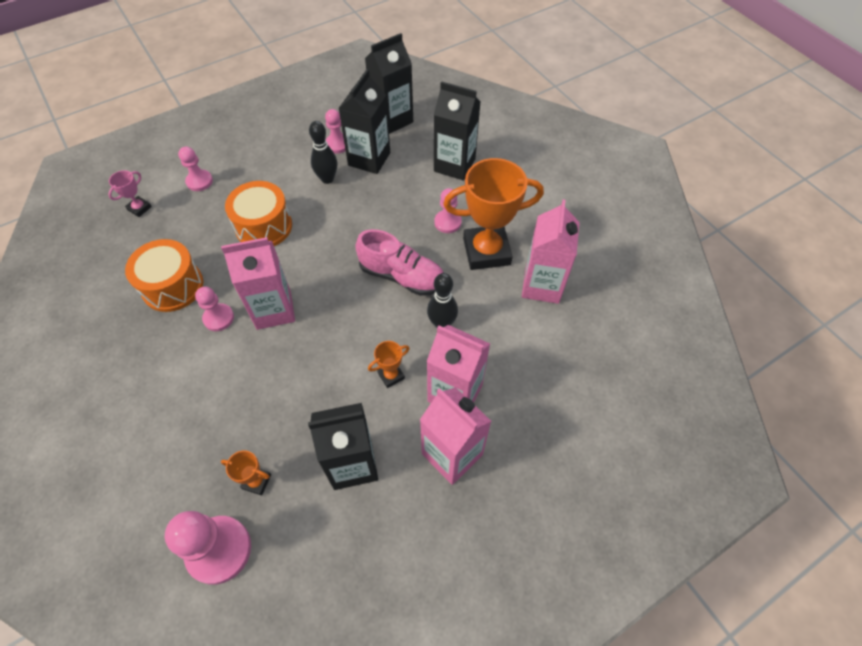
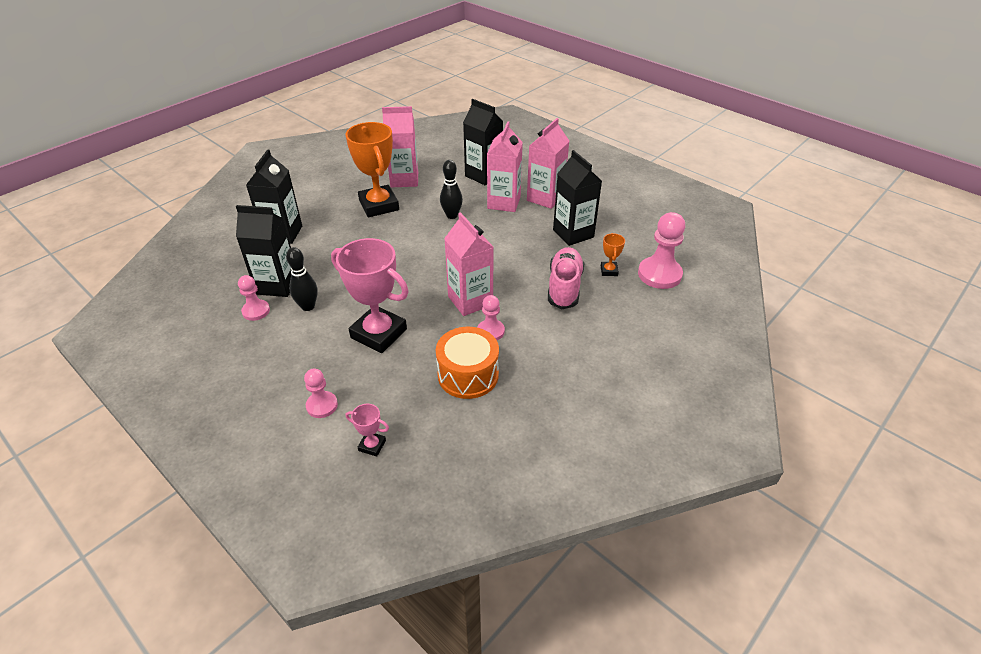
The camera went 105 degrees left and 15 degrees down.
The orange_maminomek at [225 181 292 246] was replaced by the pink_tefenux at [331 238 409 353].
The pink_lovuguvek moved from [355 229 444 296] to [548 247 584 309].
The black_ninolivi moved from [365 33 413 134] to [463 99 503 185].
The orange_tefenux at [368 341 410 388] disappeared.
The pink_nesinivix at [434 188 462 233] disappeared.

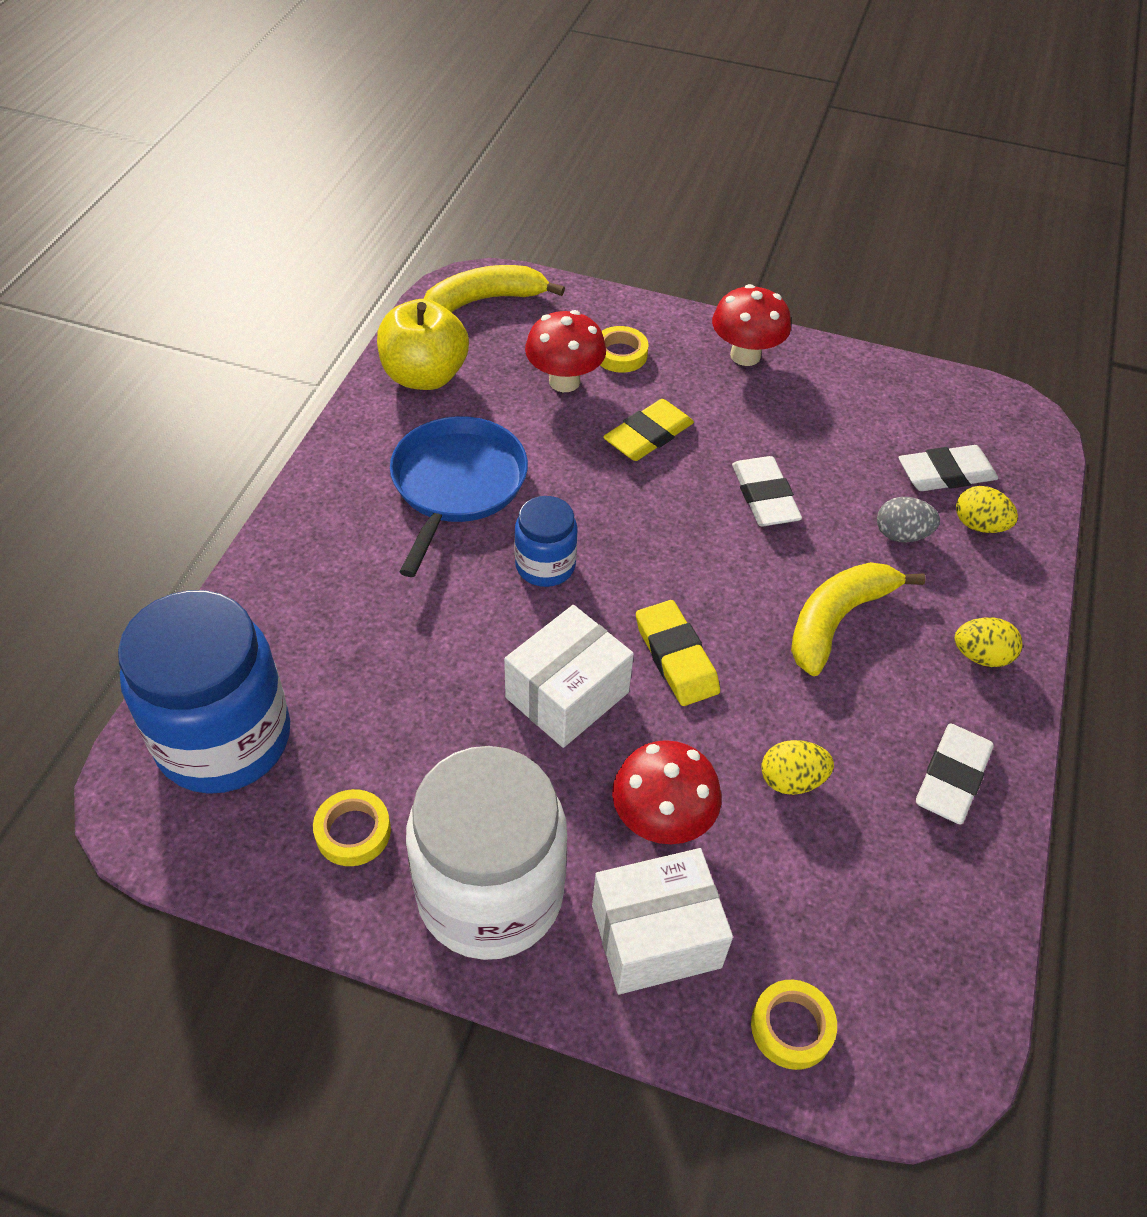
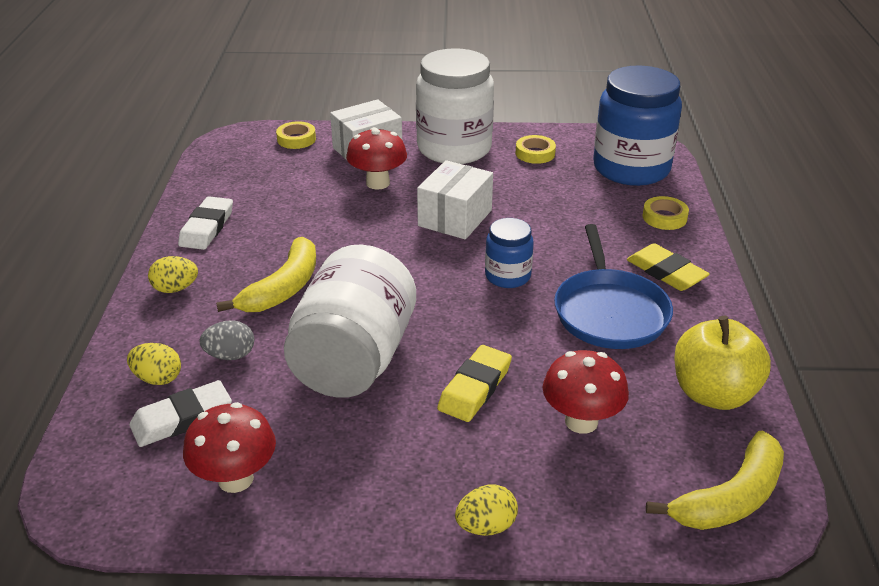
The camera went 165 degrees right and 15 degrees down.
The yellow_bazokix moved from [600 326 649 373] to [643 196 689 230].
The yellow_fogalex moved from [636 600 720 706] to [627 243 710 291].
The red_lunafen moved from [712 284 791 366] to [183 402 276 493].
The white_fogalex at [732 456 802 526] was replaced by the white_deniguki at [284 244 416 398].
The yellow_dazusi moved from [761 740 834 795] to [455 485 518 536].

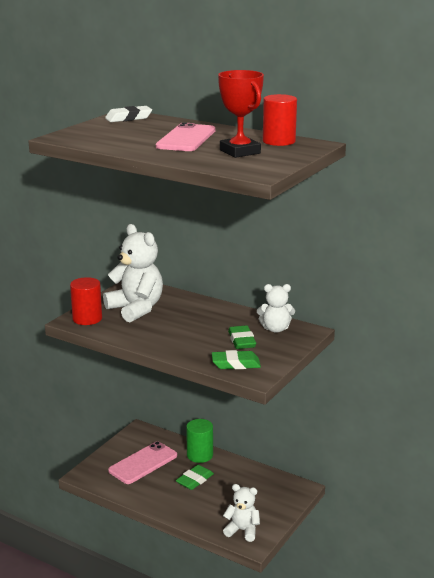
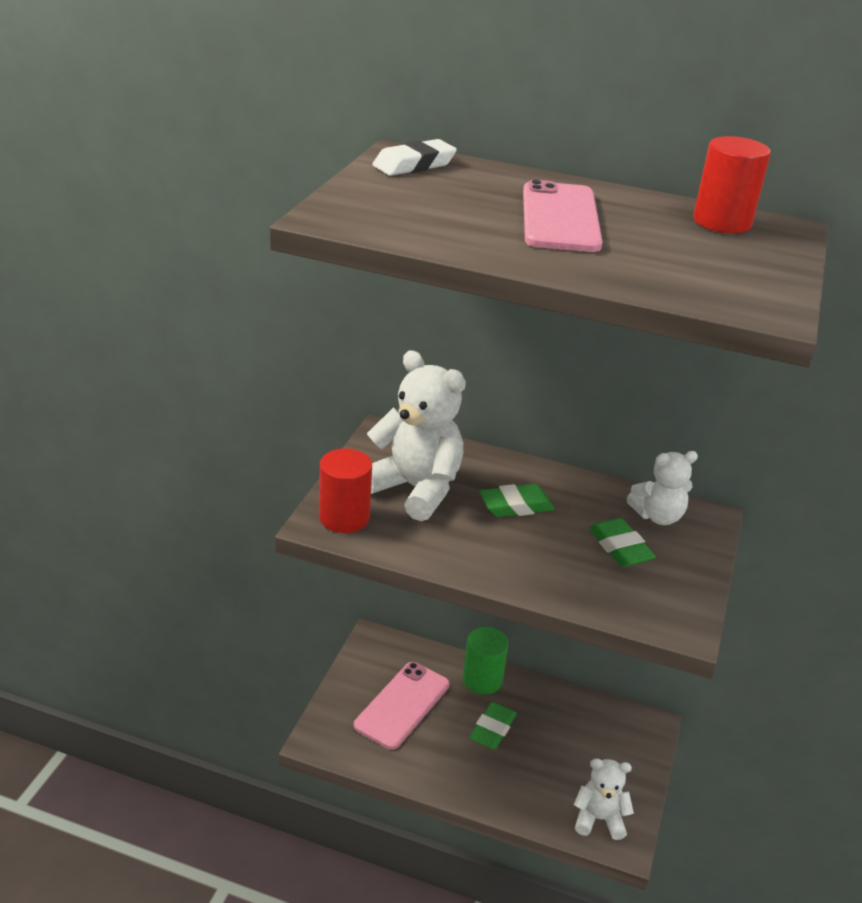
The camera went 15 degrees left and 10 degrees up.
The green_fogalex moved from [212 350 261 369] to [479 484 555 517].
The red_tefenux at [218 70 264 158] disappeared.

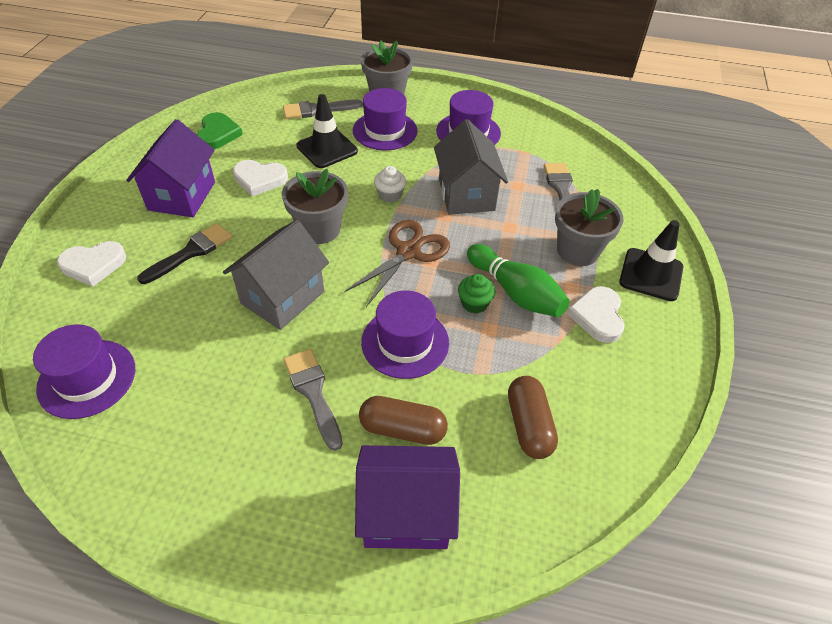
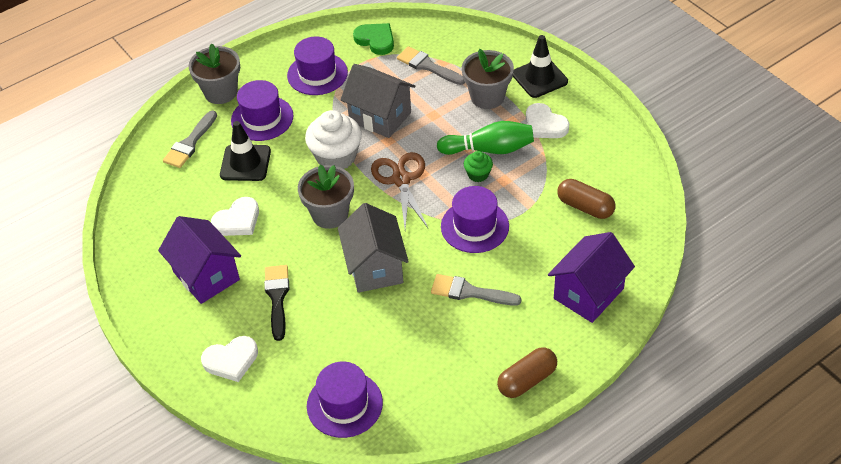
The camera went 45 degrees left and 0 degrees up.
The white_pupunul at [57 241 126 287] turned 45 degrees clockwise.
The green_pupunul moved from [197 112 243 149] to [353 23 394 55].
The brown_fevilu moved from [359 396 448 445] to [497 347 557 398].
The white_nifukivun at [374 166 406 203] changed to 1.95 times the size.

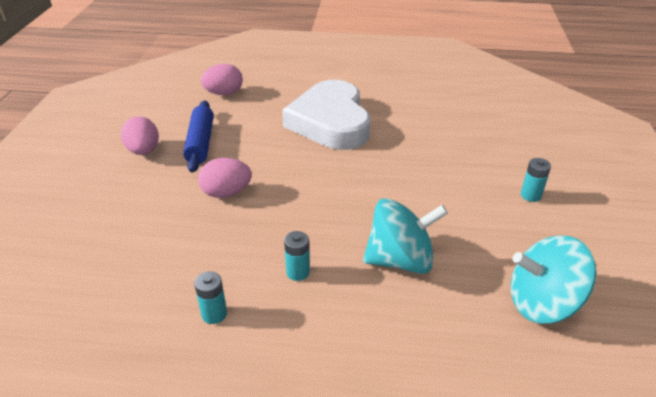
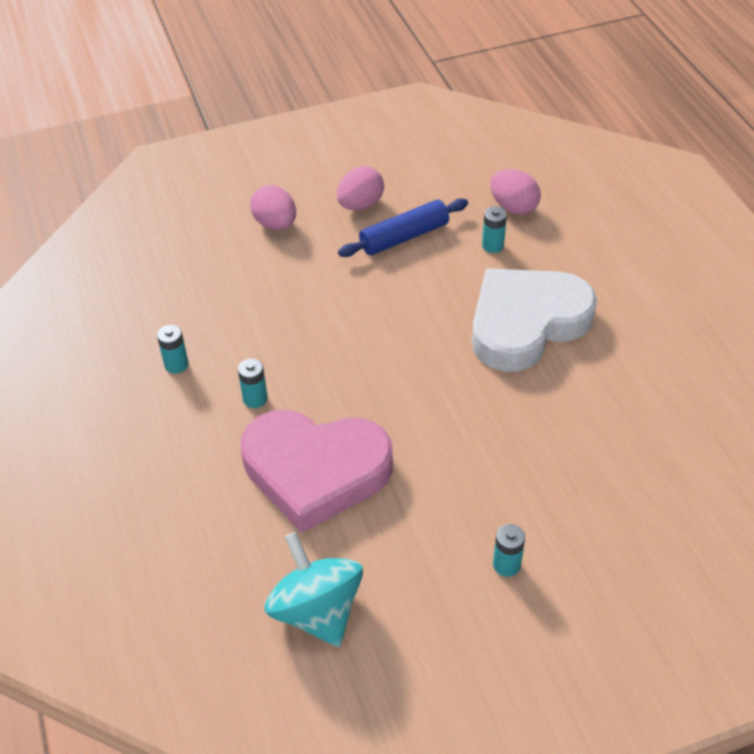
The camera went 65 degrees right and 10 degrees up.
The pink_dazusi moved from [198 158 252 198] to [250 185 296 230].
The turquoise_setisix at [363 198 448 274] was replaced by the pink_pupunul at [241 410 393 533].
The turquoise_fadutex at [482 206 507 253] appeared.

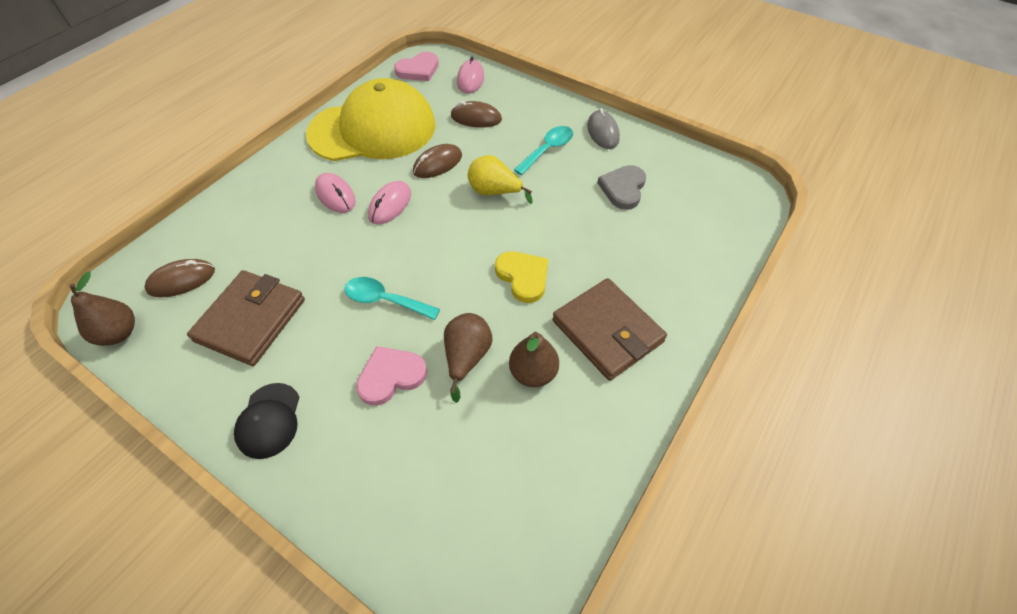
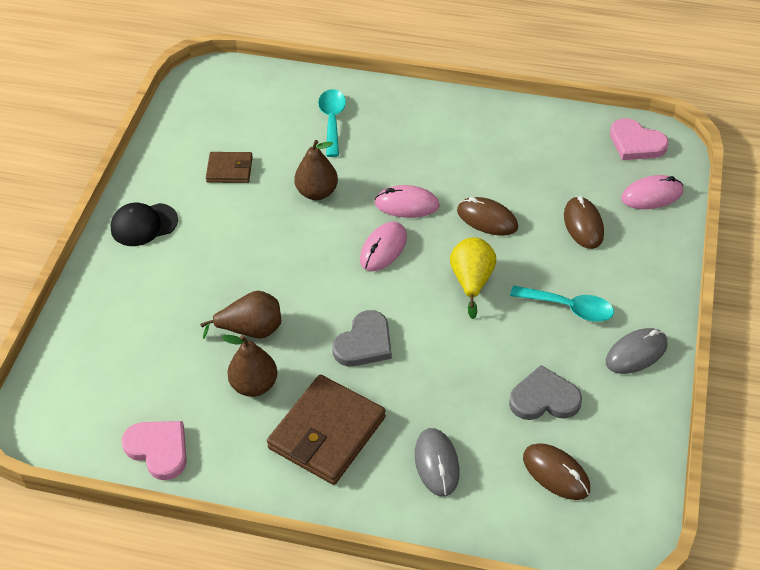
The camera went 70 degrees right and 5 degrees down.
The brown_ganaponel moved from [69 271 135 346] to [294 140 338 200].
The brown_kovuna moved from [144 259 215 297] to [523 443 590 500].
The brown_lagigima at [187 270 305 366] changed to 0.54 times the size.
The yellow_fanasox at [306 78 435 161] disappeared.
The pink_kovuna moved from [315 173 356 213] to [360 222 407 271].
The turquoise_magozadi moved from [345 277 440 320] to [318 89 346 157].
The pink_pupunul moved from [356 346 427 406] to [122 421 187 480].
The yellow_pupunul at [495 251 548 303] became the grey_pupunul at [332 310 392 366].
The grey_kovuna at [415 428 460 497] appeared.

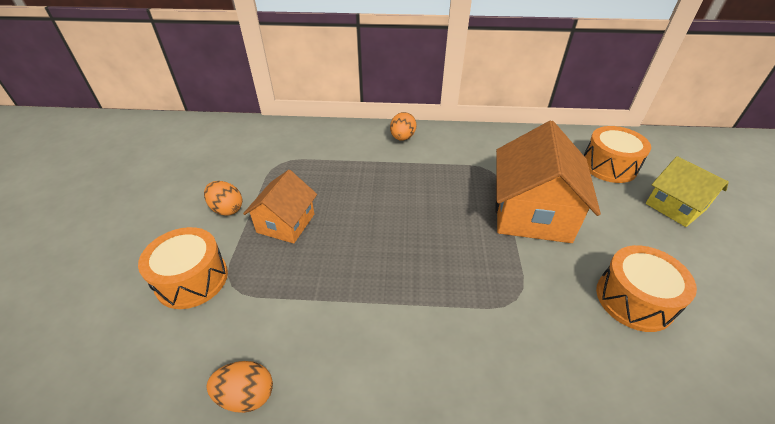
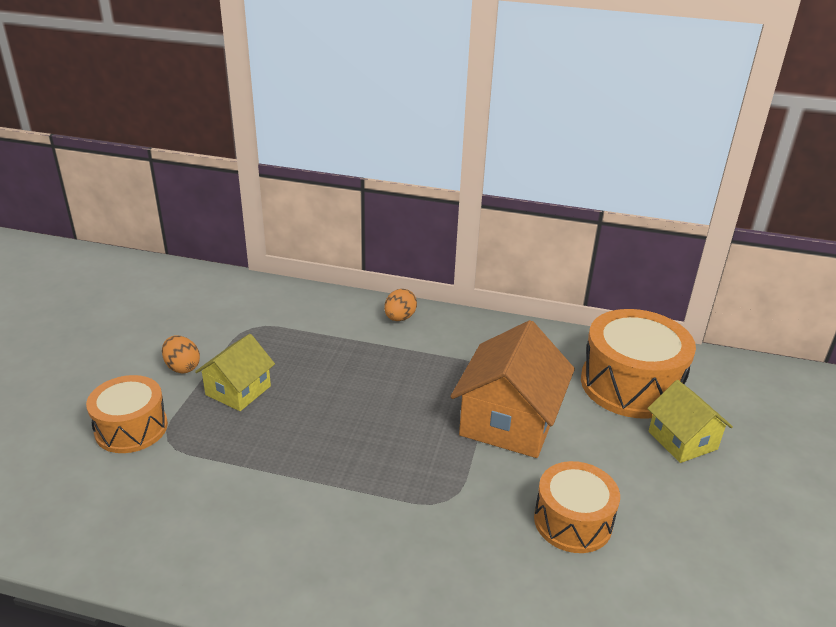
The camera went 10 degrees right and 10 degrees down.
The orange_dazusi at [206 361 273 413] disappeared.
The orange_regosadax at [243 170 317 244] became the yellow_regosadax at [195 334 275 411].
The orange_maminomek at [584 126 651 183] changed to 1.58 times the size.

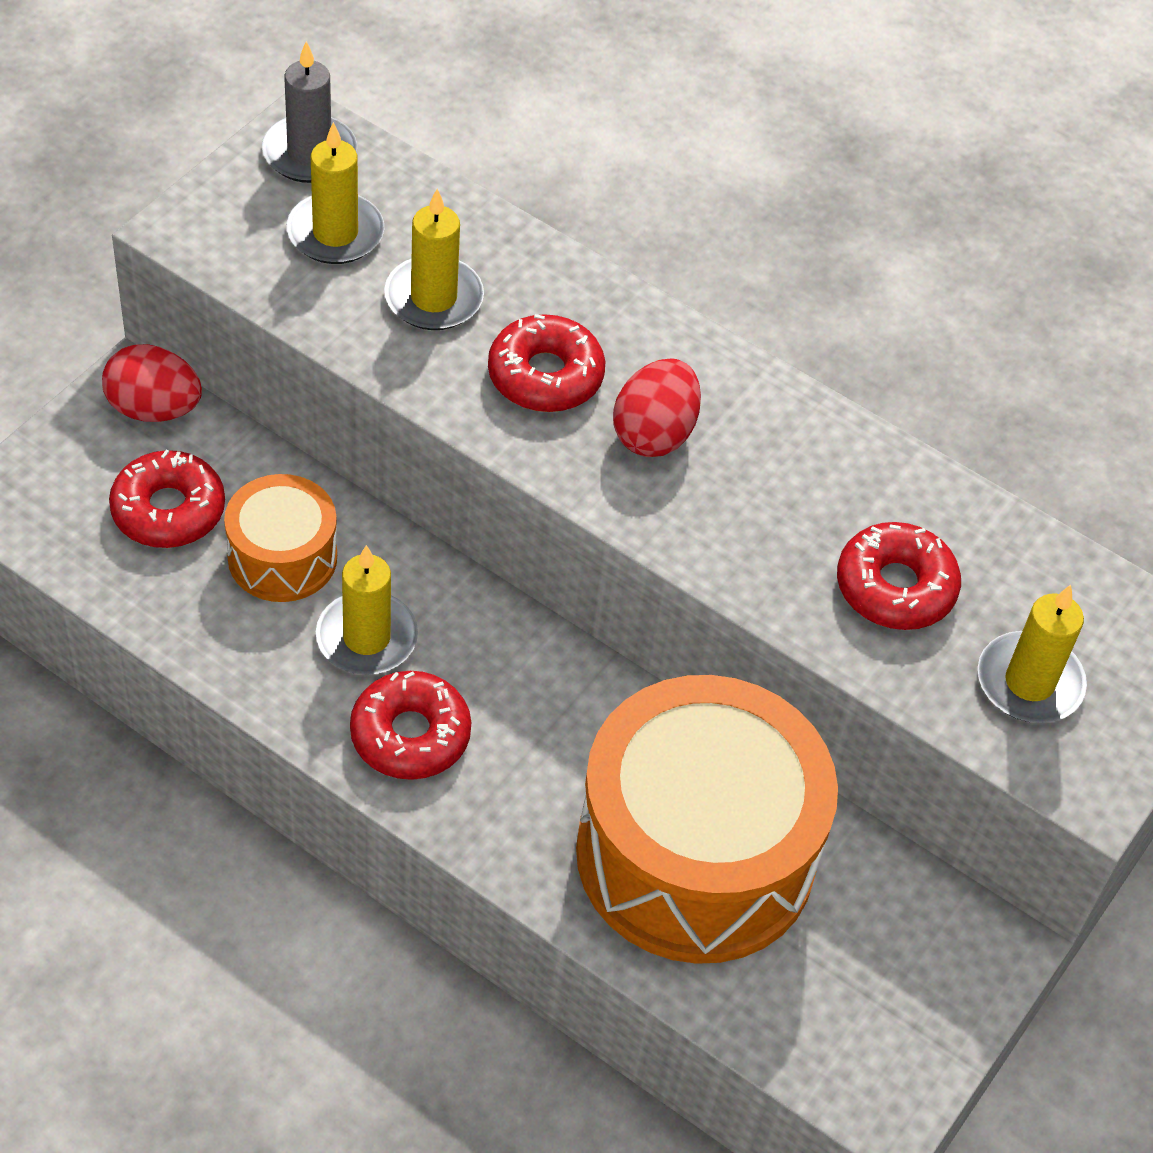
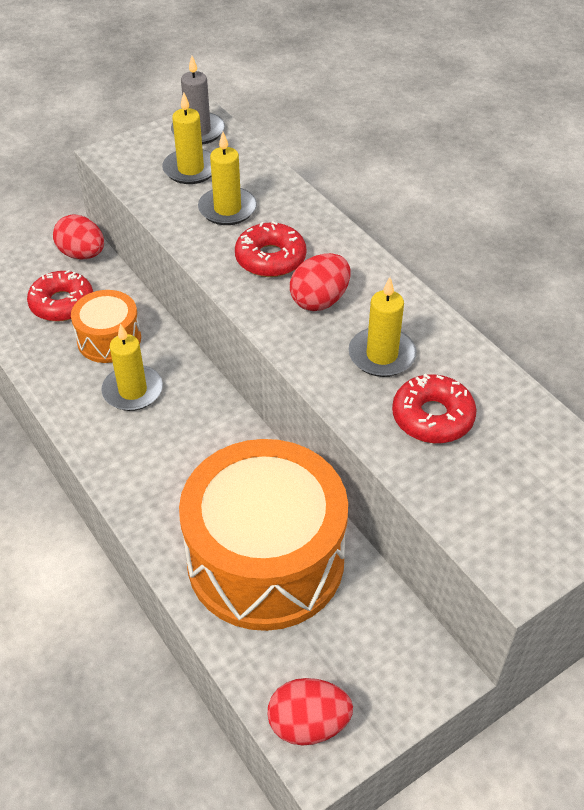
The camera went 25 degrees right and 5 degrees down.
The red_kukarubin at [350 671 472 780] disappeared.
The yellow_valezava moved from [978 585 1087 723] to [348 277 417 377].
The red_dazusi at [268 678 353 746] appeared.

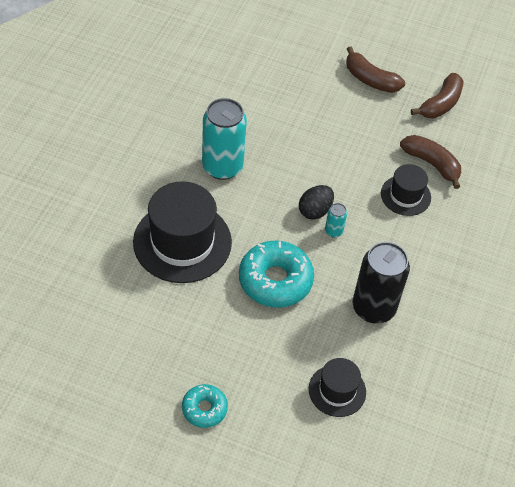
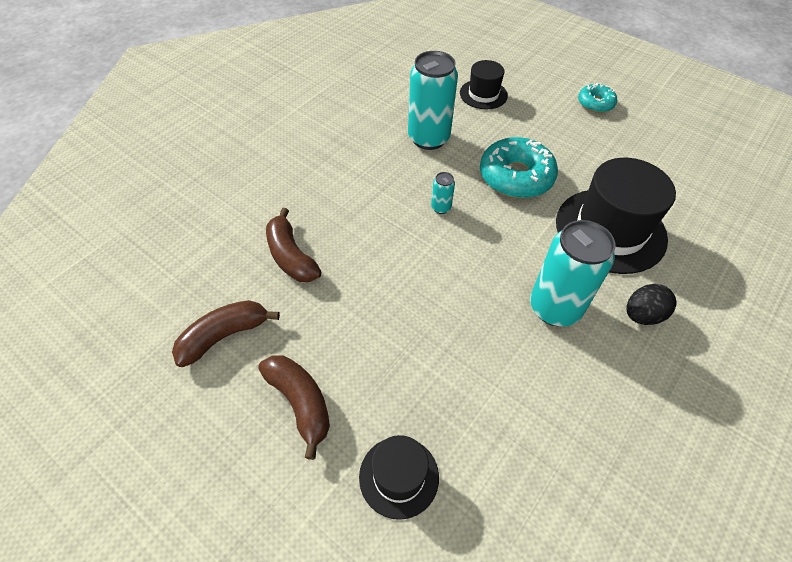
The camera went 160 degrees left and 0 degrees up.
The black_dazusi moved from [299 185 334 220] to [626 284 676 325].
The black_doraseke at [353 242 410 324] became the turquoise_doraseke at [408 51 458 150].
The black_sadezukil moved from [381 164 431 216] to [359 435 439 520].

